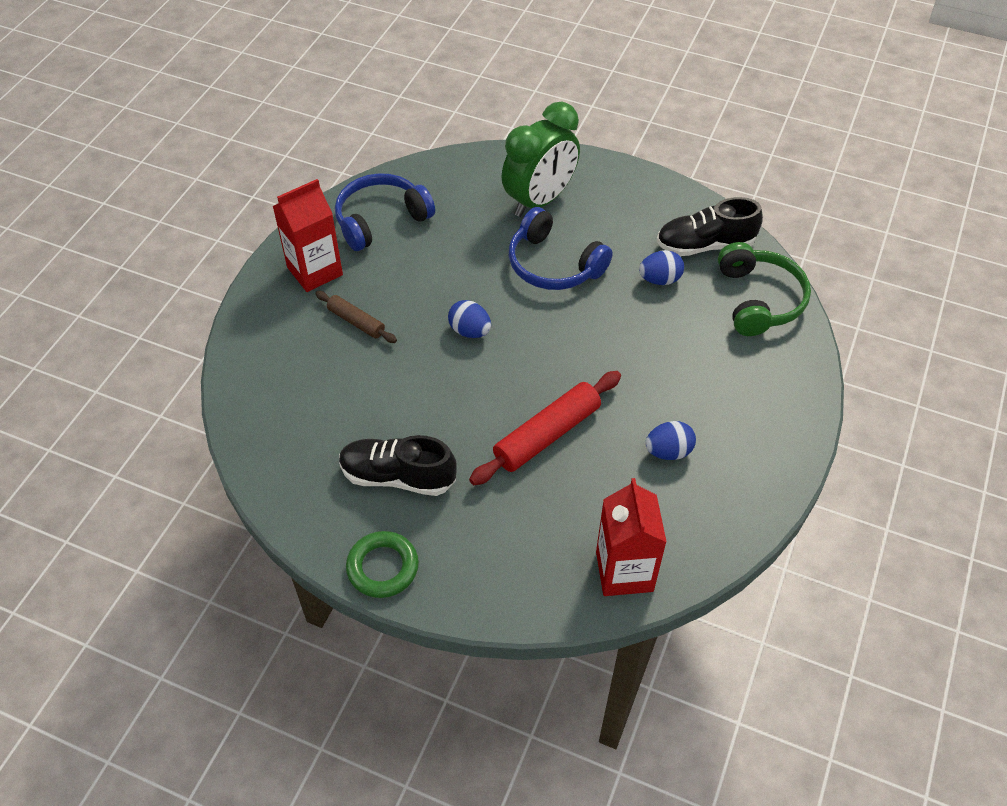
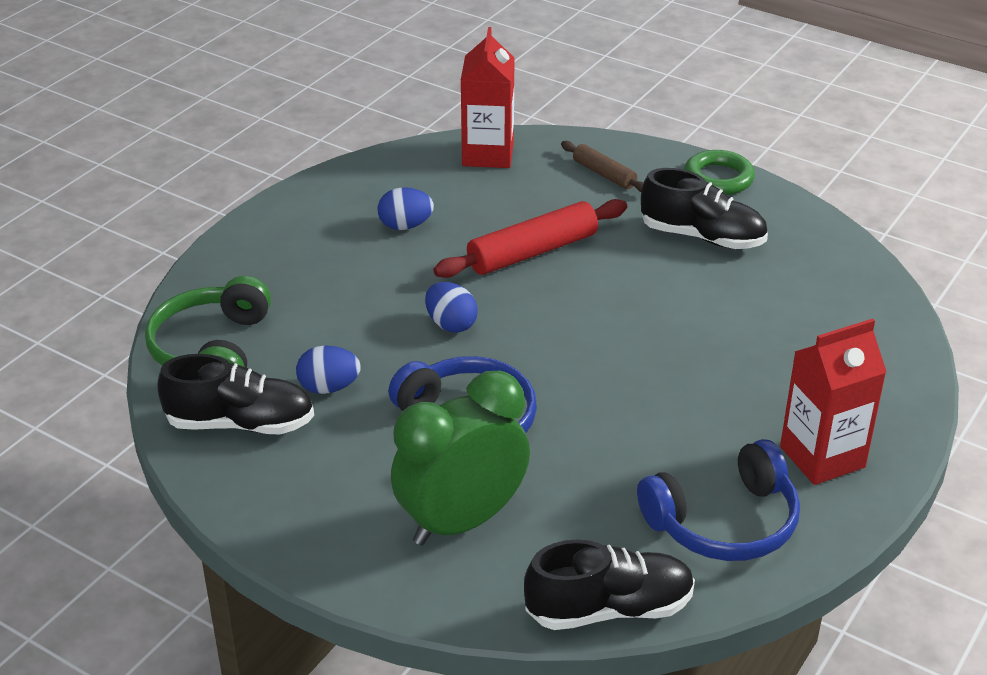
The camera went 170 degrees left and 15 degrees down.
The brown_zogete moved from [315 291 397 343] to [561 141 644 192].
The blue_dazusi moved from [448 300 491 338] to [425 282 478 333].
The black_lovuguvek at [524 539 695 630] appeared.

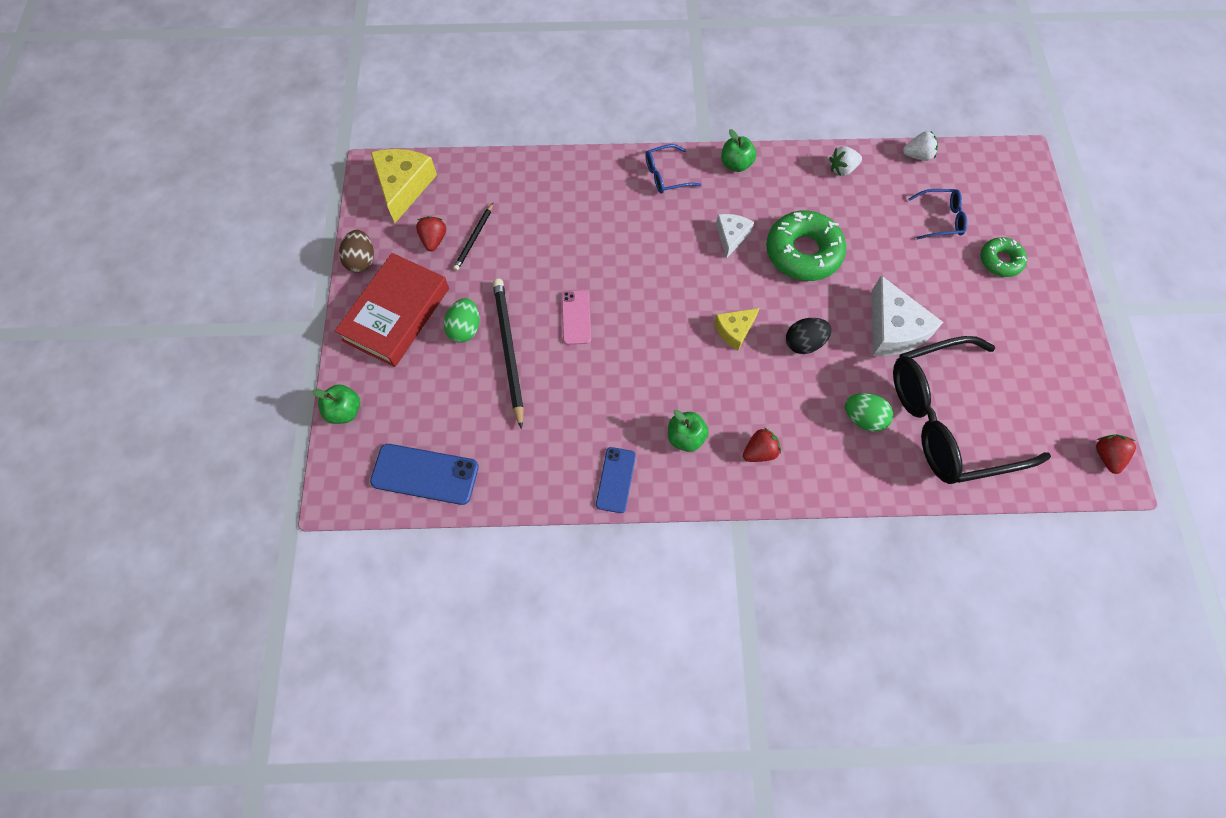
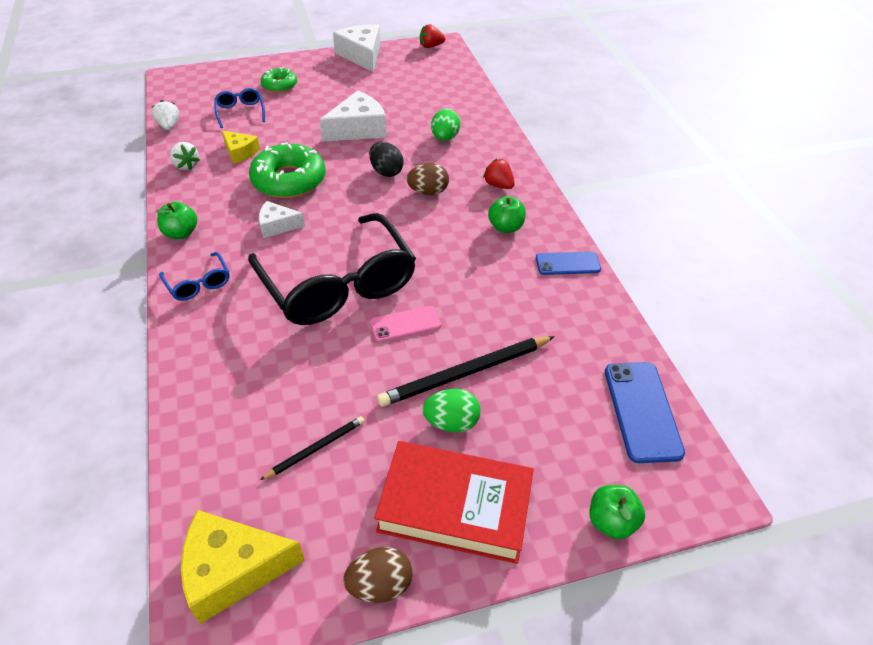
The camera went 105 degrees left and 20 degrees down.
The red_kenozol at [416 216 446 251] disappeared.
The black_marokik at [453 203 493 271] turned 45 degrees counterclockwise.
The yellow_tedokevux moved from [714 308 759 350] to [222 130 260 164].
The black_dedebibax moved from [893 336 1051 484] to [248 213 416 325].
The white_tedokevux at [333 24 380 72] appeared.
The brown_dazusi at [407 163 449 195] appeared.

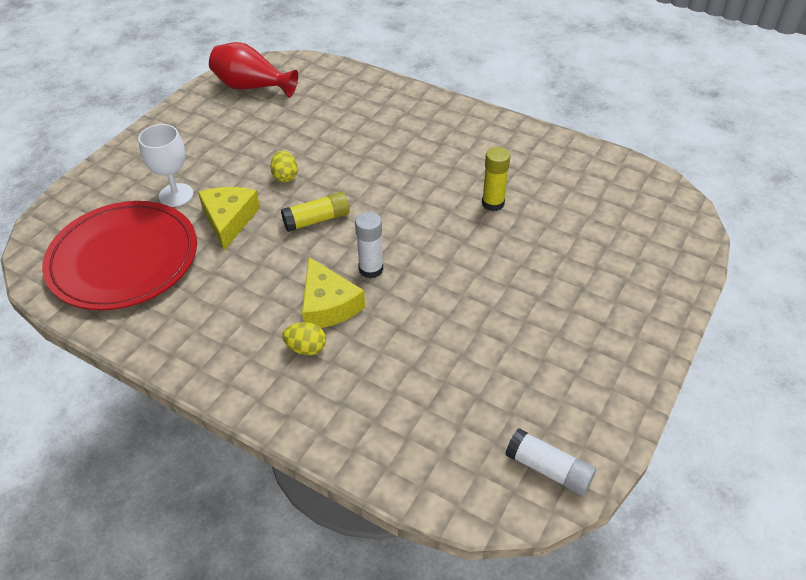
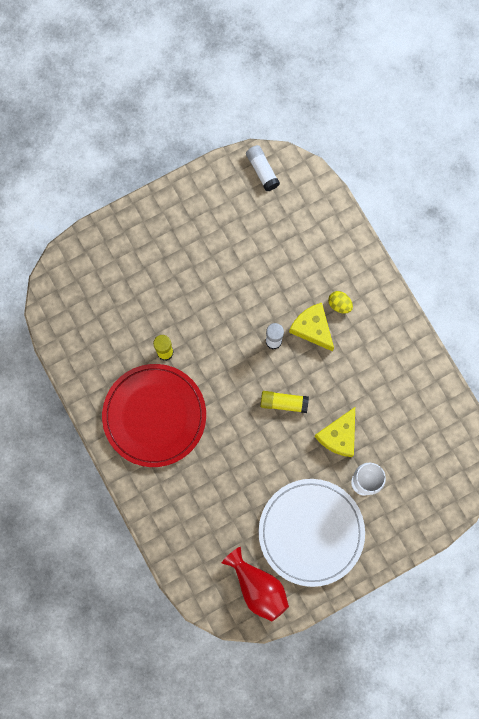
The camera went 150 degrees left and 30 degrees up.
The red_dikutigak moved from [42 201 197 310] to [102 364 206 467].
The yellow_dazusi at [270 151 298 182] disappeared.
The yellow_tedokevux at [302 257 365 328] turned 45 degrees counterclockwise.
The white_dikutigak at [259 479 365 587] appeared.

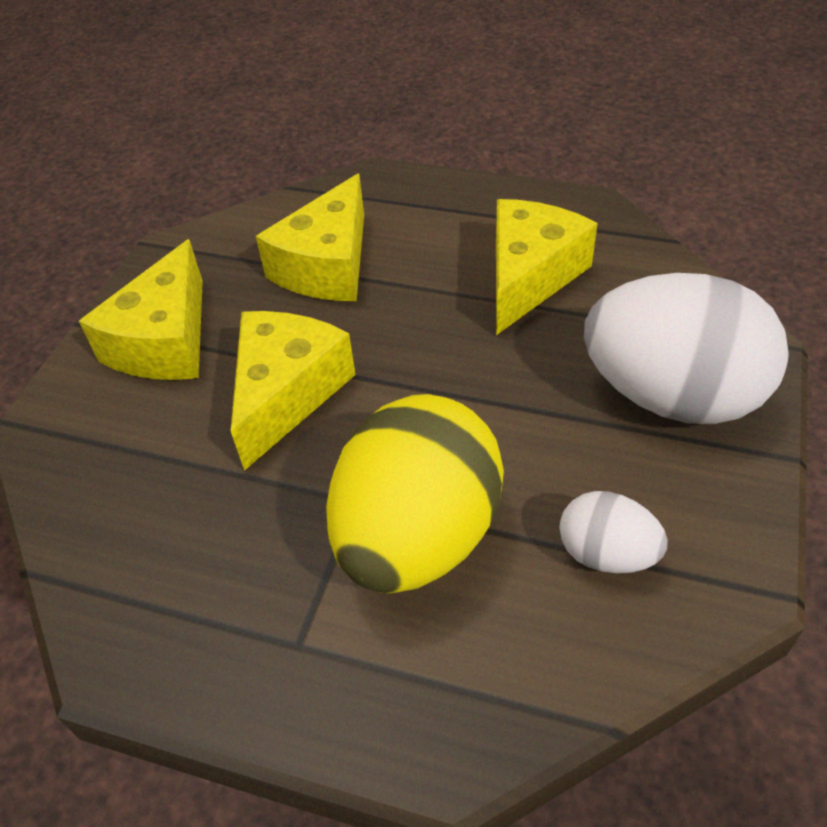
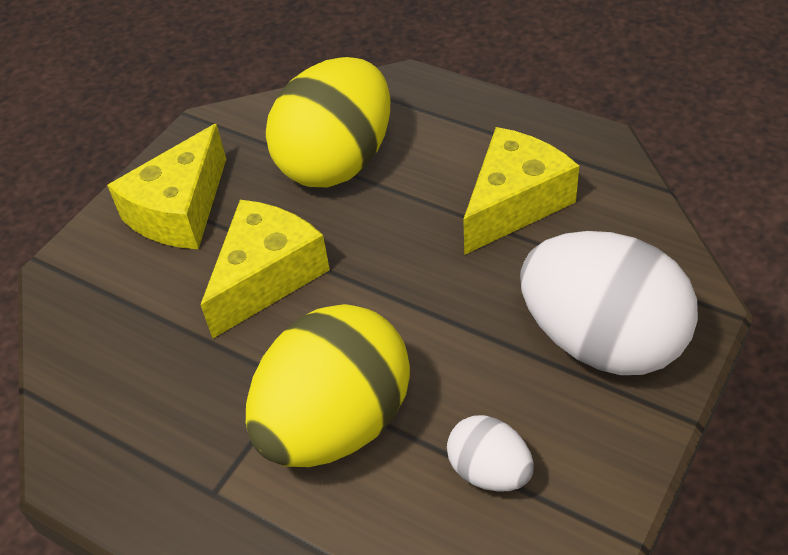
The camera went 15 degrees right and 0 degrees up.
The yellow_tedokevux at [256 174 364 301] was replaced by the yellow_dazusi at [266 57 390 187].

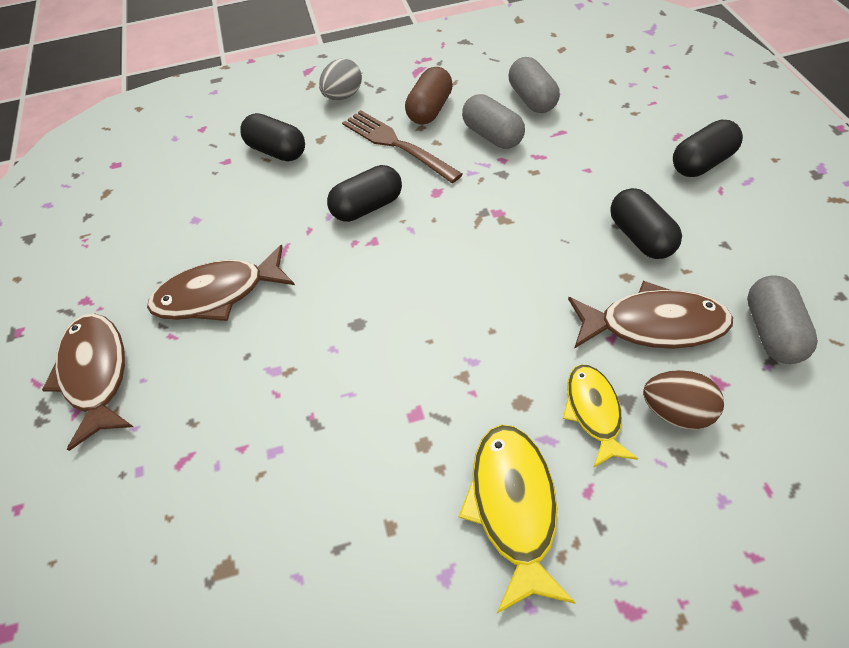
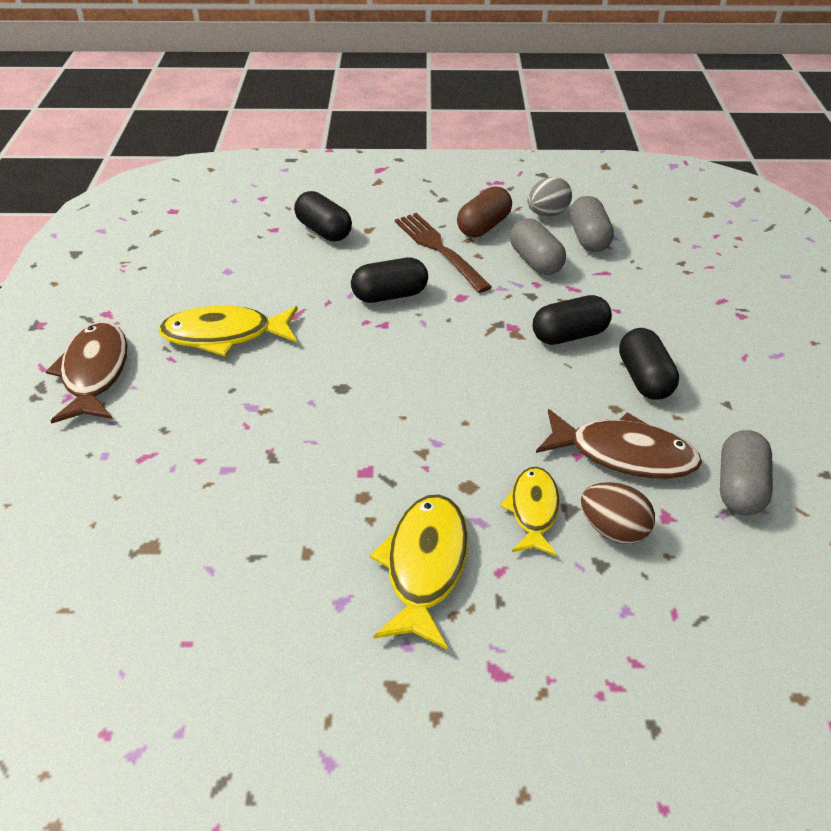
The camera went 10 degrees right and 10 degrees down.
The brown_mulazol at [147 245 295 321] became the yellow_mulazol at [158 306 298 356].
The grey_dazusi moved from [319 58 362 100] to [527 177 572 217].
The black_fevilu moved from [673 120 743 177] to [533 295 612 345].

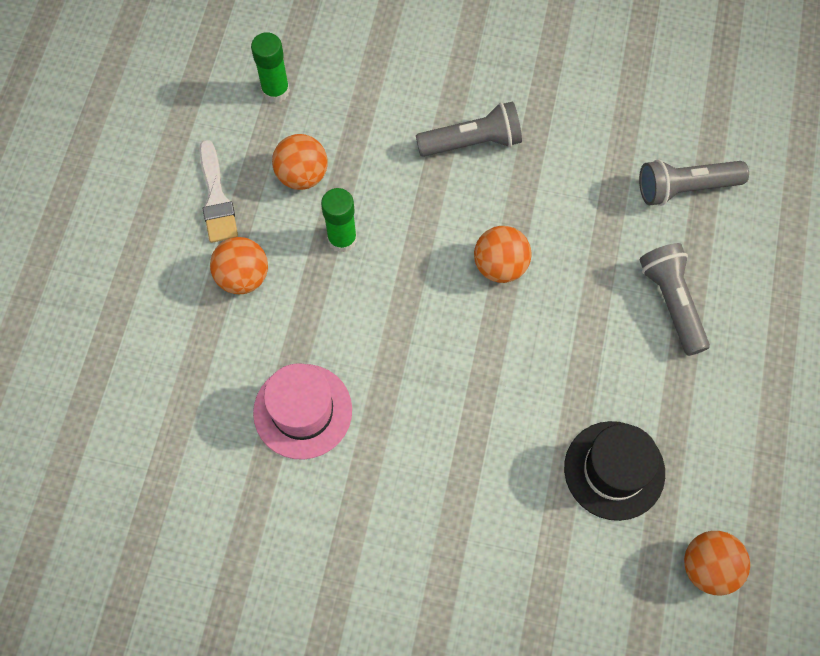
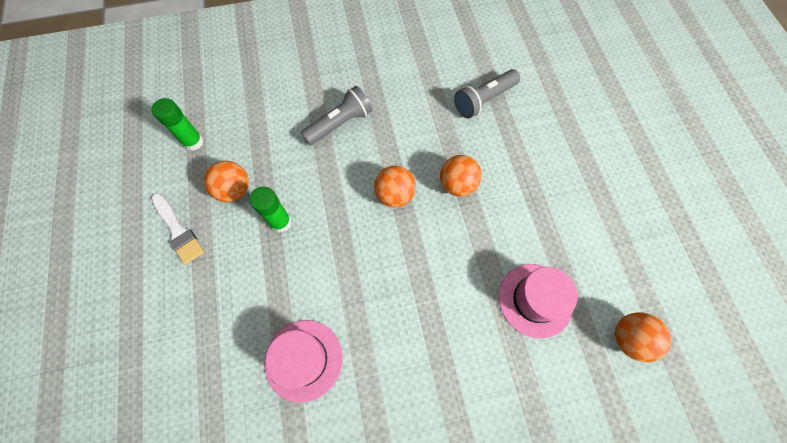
The camera went 25 degrees left and 0 degrees up.
The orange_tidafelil moved from [210 237 268 294] to [440 155 482 196].
The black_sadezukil at [564 421 665 521] became the pink_sadezukil at [499 264 578 338].
The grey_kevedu at [639 243 710 356] disappeared.

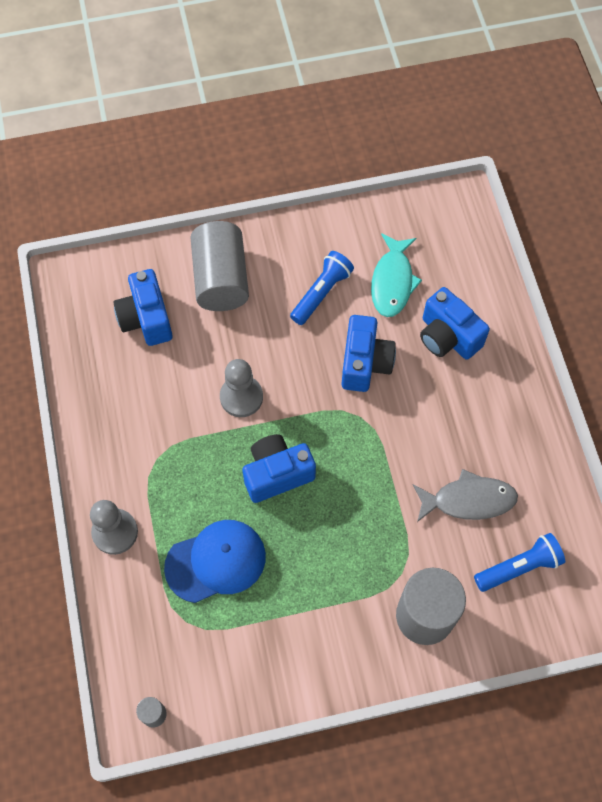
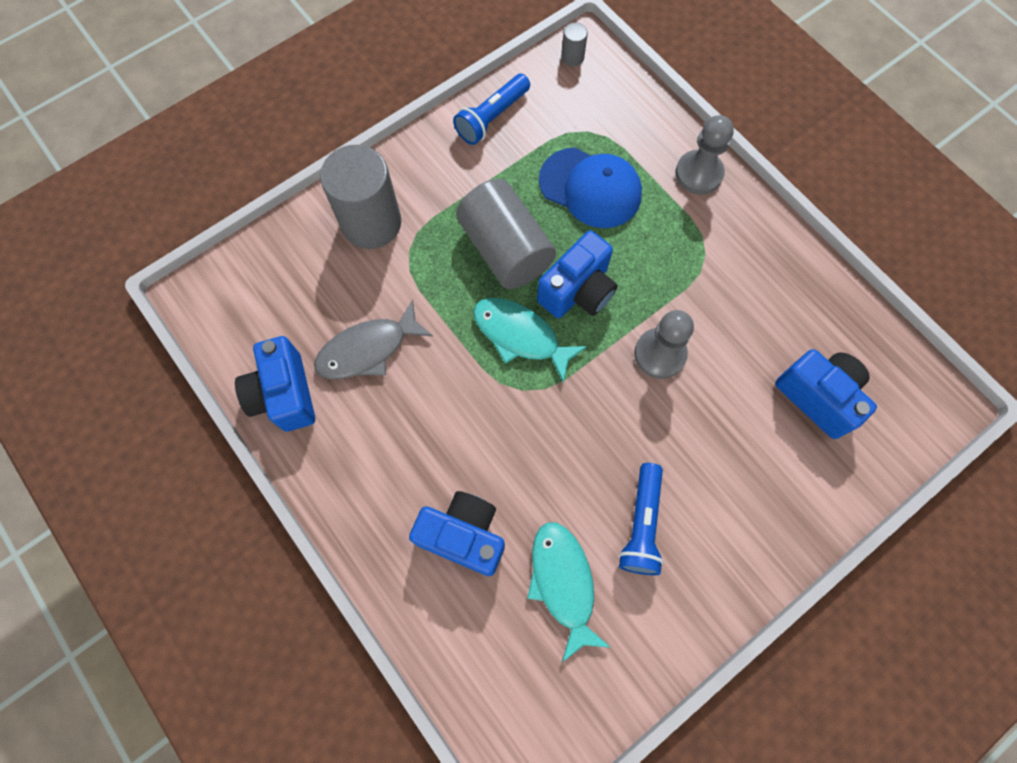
The camera went 155 degrees right and 5 degrees up.
The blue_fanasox at [164 520 266 603] turned 105 degrees counterclockwise.
The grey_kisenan moved from [190 221 249 311] to [456 179 556 289].
The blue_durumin moved from [342 315 396 392] to [235 336 315 432].
The blue_kevedu moved from [474 533 565 592] to [453 74 530 145].
The turquoise_mulazol at [473 298 587 383] appeared.

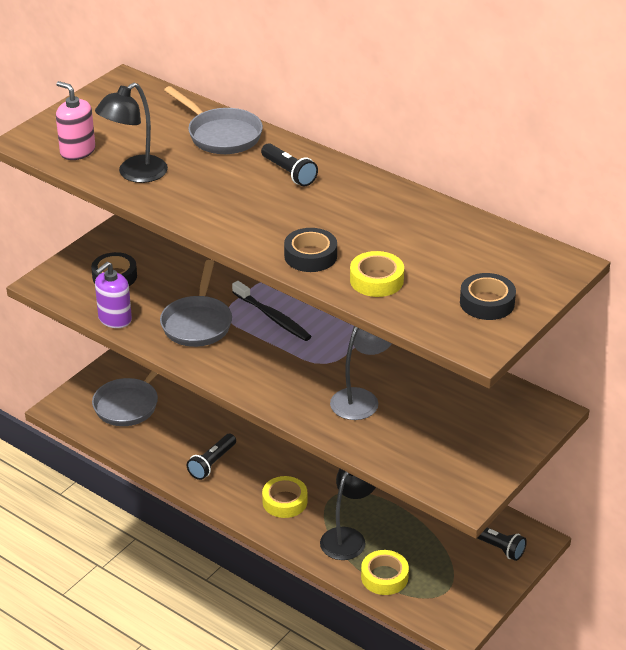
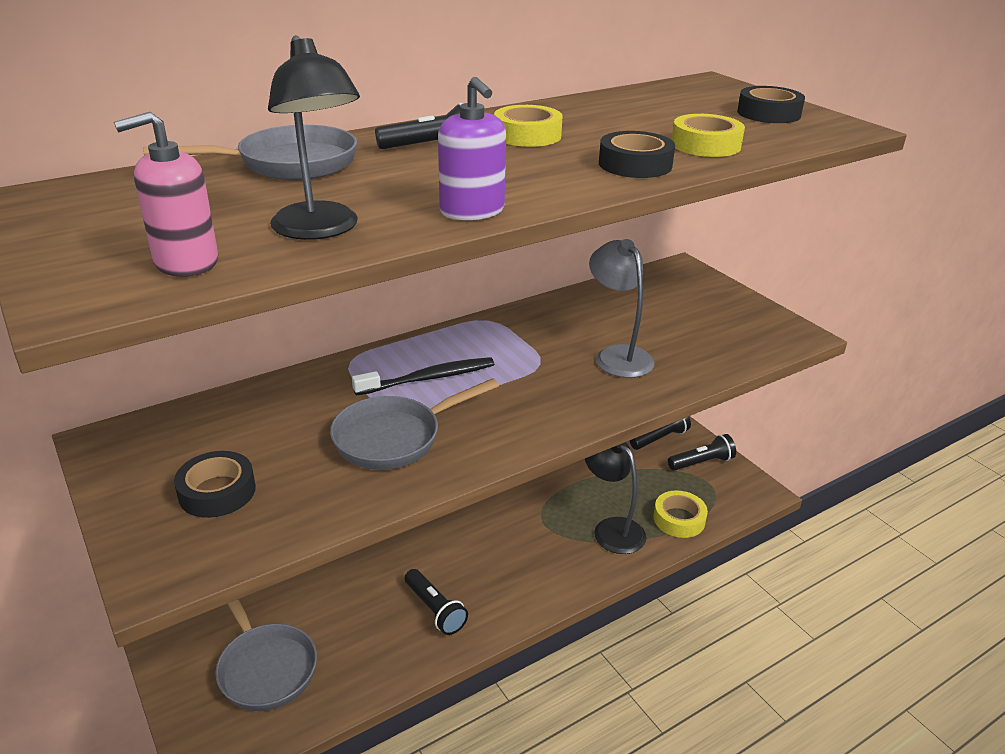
The camera went 70 degrees left and 5 degrees down.
The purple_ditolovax moved from [95 262 132 328] to [438 77 506 221].
The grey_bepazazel at [160 260 232 347] turned 120 degrees clockwise.
The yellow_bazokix moved from [262 476 307 518] to [494 105 563 147].
The black_kevedu at [668 434 736 471] appeared.

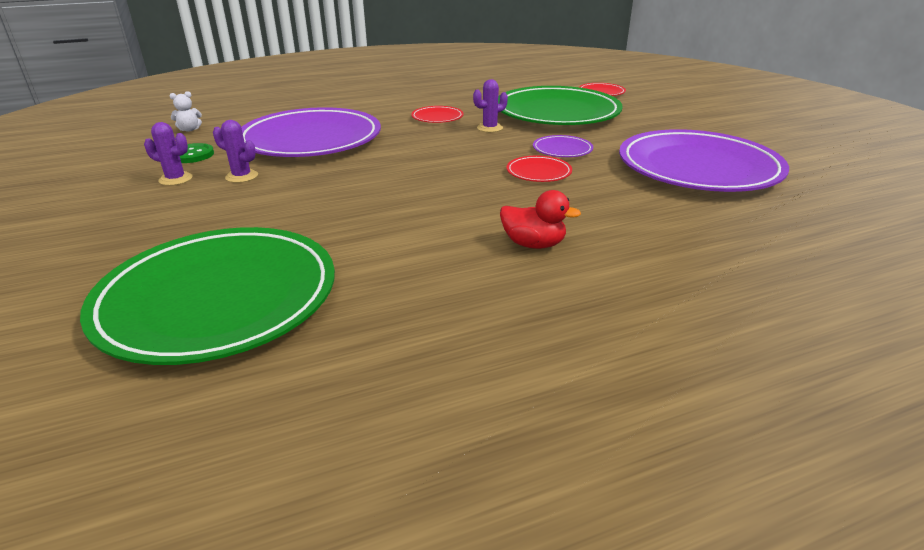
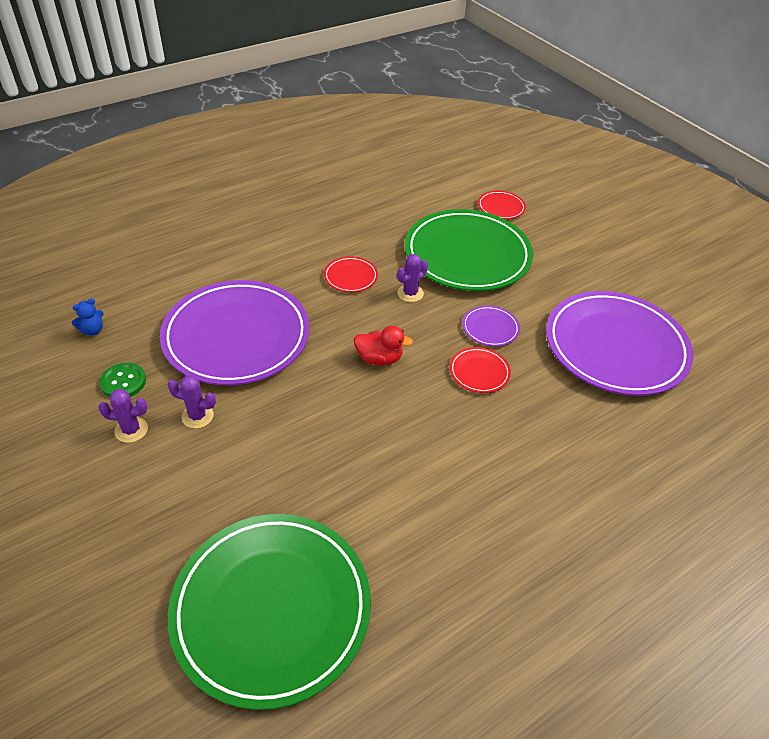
The camera went 15 degrees left and 15 degrees up.
The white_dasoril at [169 91 202 132] became the blue_dasoril at [72 299 104 336].
The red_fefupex moved from [500 190 581 249] to [354 326 413 366].

